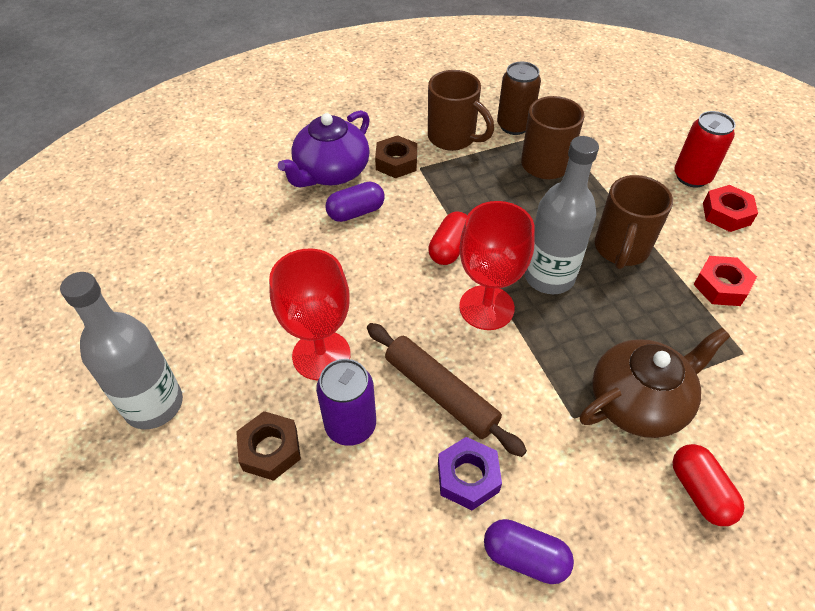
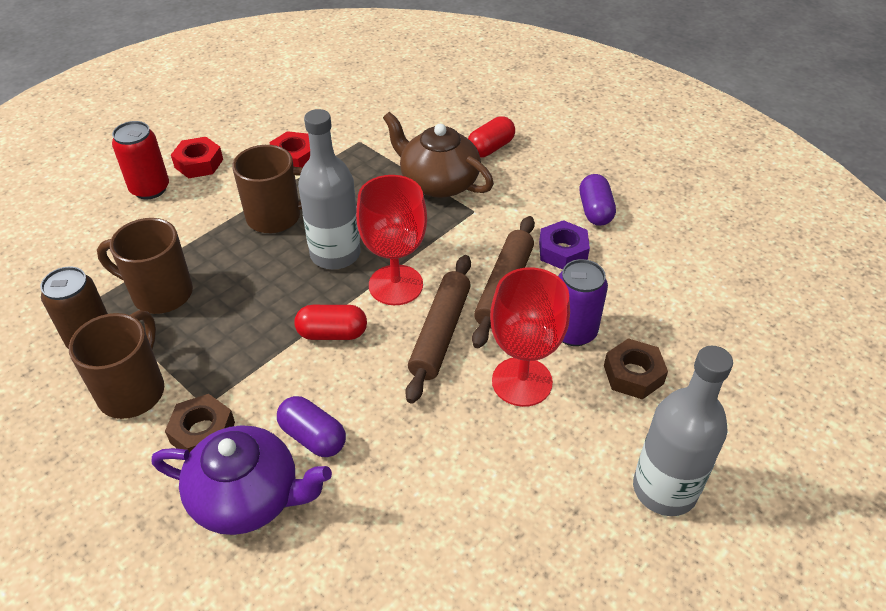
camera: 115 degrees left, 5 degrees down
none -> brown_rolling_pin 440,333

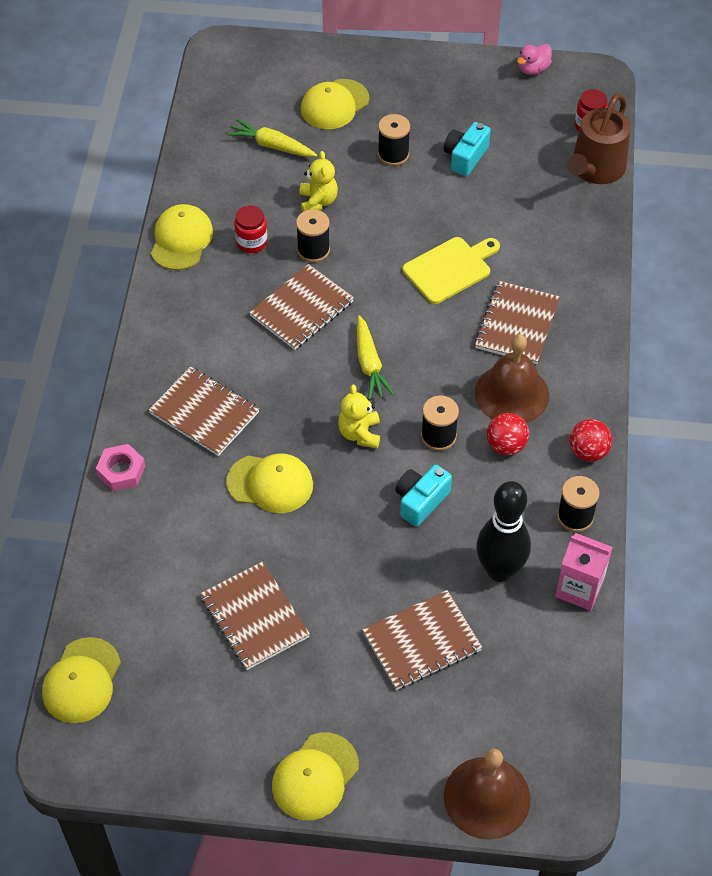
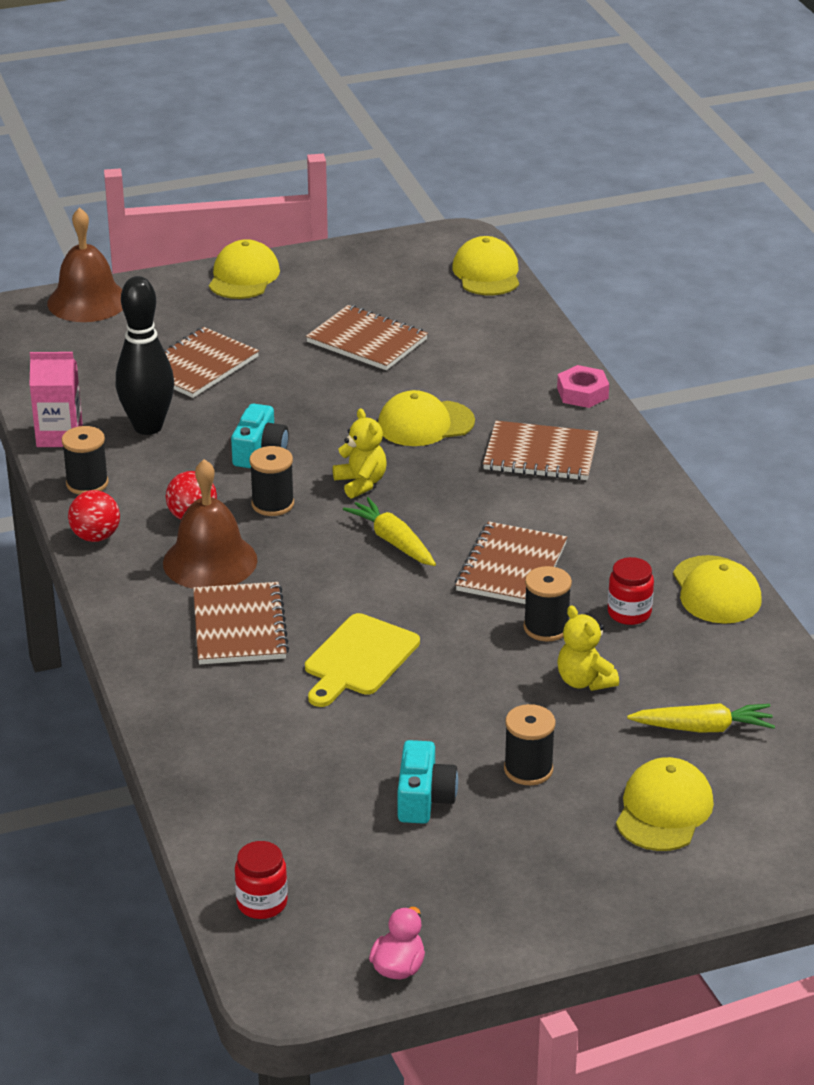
camera: 155 degrees right, 20 degrees down
brown_watering_can 595,169 -> none

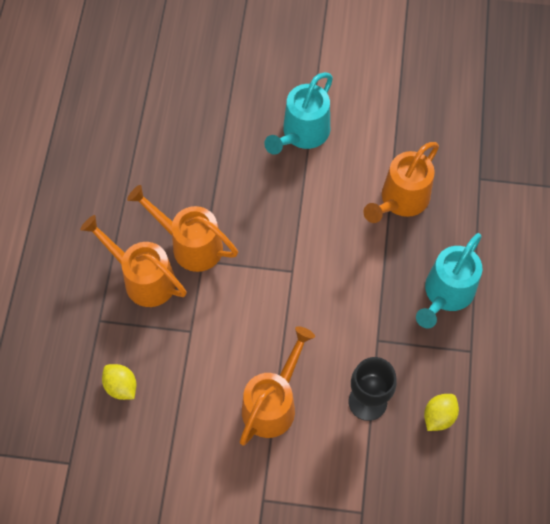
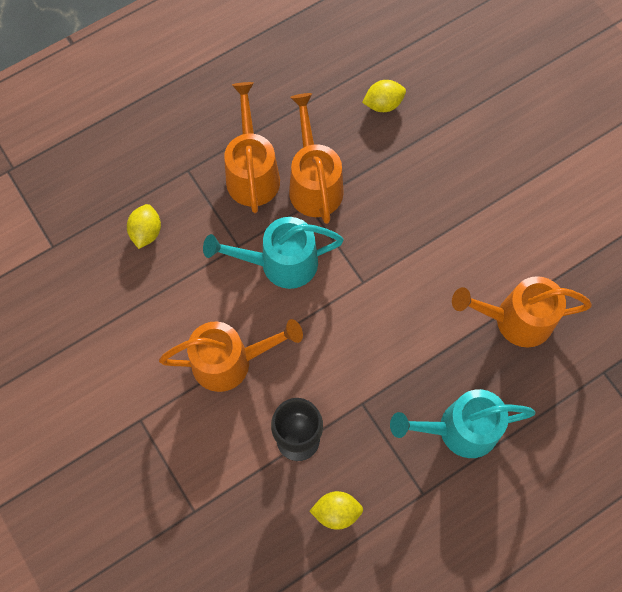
camera: 50 degrees right, 5 degrees up
turquoise_watering_can 302,134 -> turquoise_watering_can 279,263, moved
none -> yellow_lemon 383,104

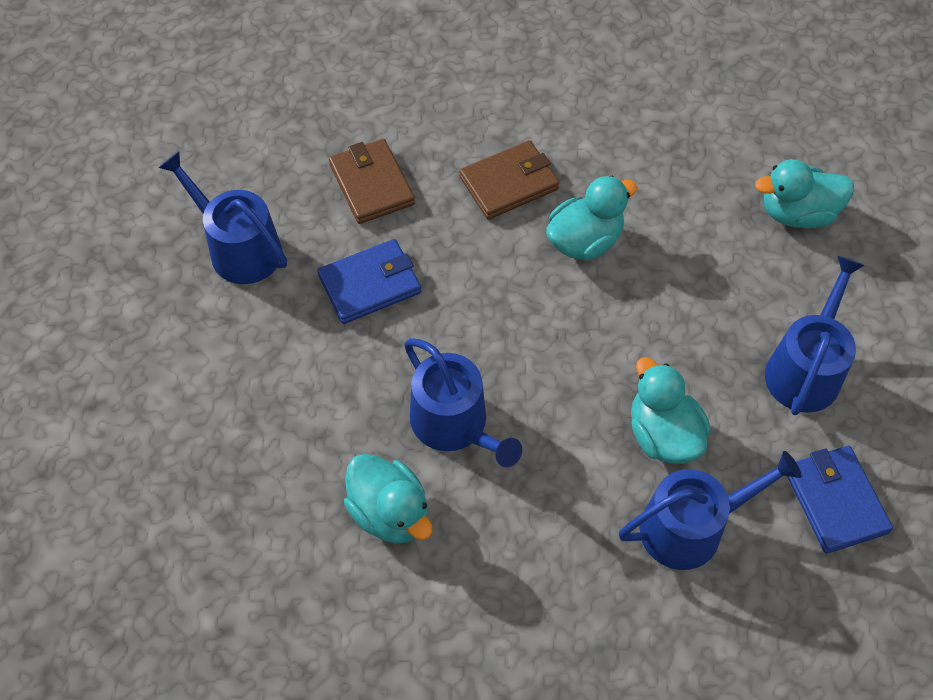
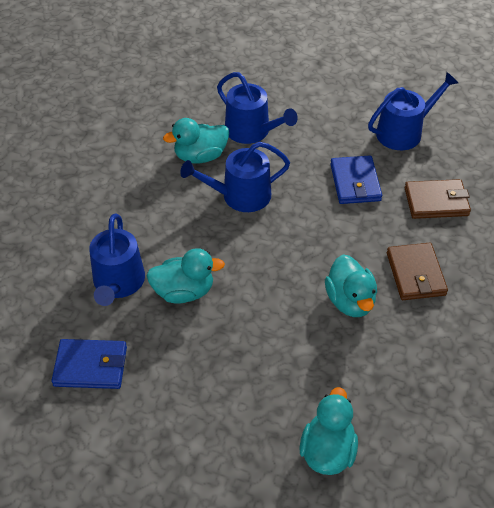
camera: 110 degrees right, 10 degrees down
blue_watering_can 805,369 -> blue_watering_can 251,131, moved

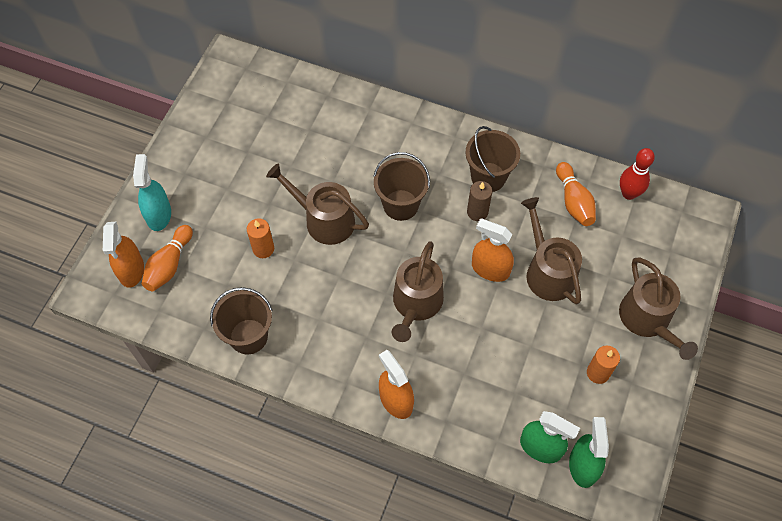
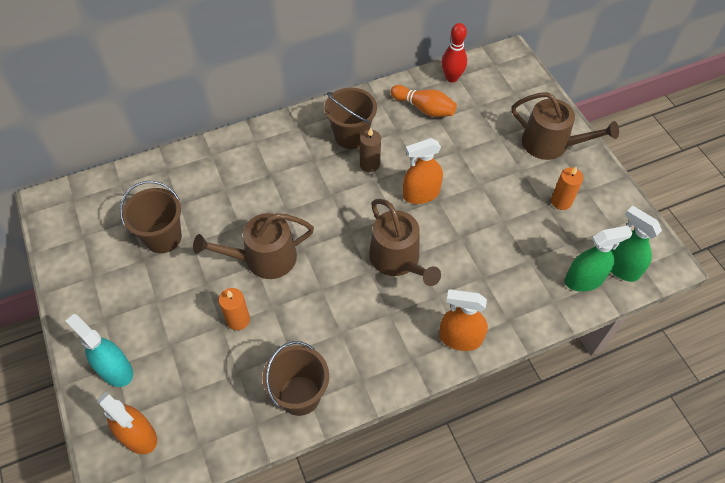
camera: 45 degrees left, 5 degrees down
brown_bucket 401,205 -> brown_bucket 163,237, moved
orange_bowling_pin 169,265 -> none
brown_watering_can 547,271 -> none

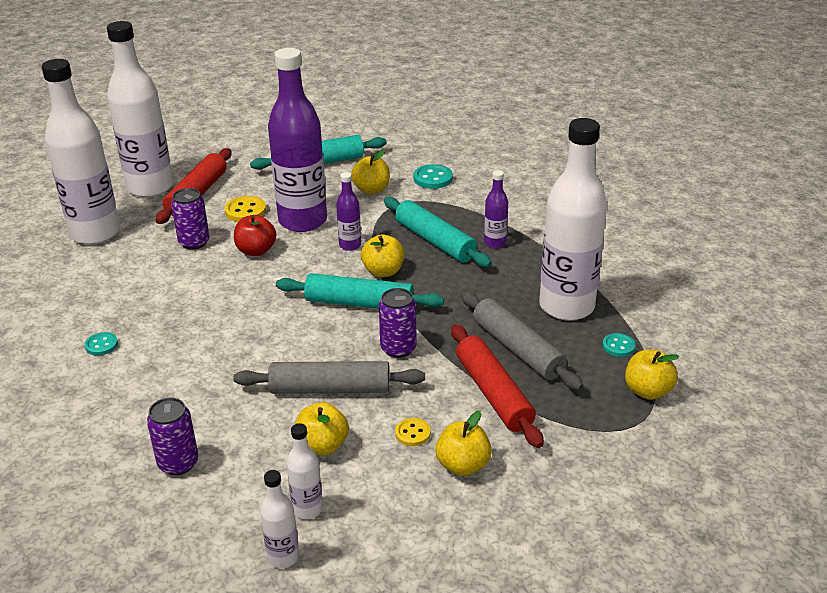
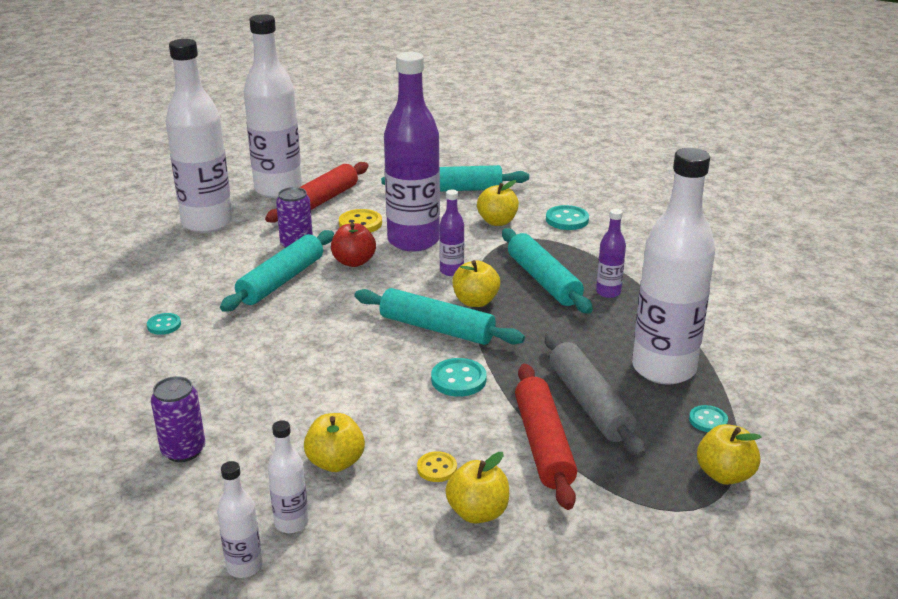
camera: 15 degrees right, 5 degrees down
none -> turquoise_rolling_pin 281,280
purple_can 398,348 -> turquoise_button 458,379
grey_rolling_pin 330,389 -> none

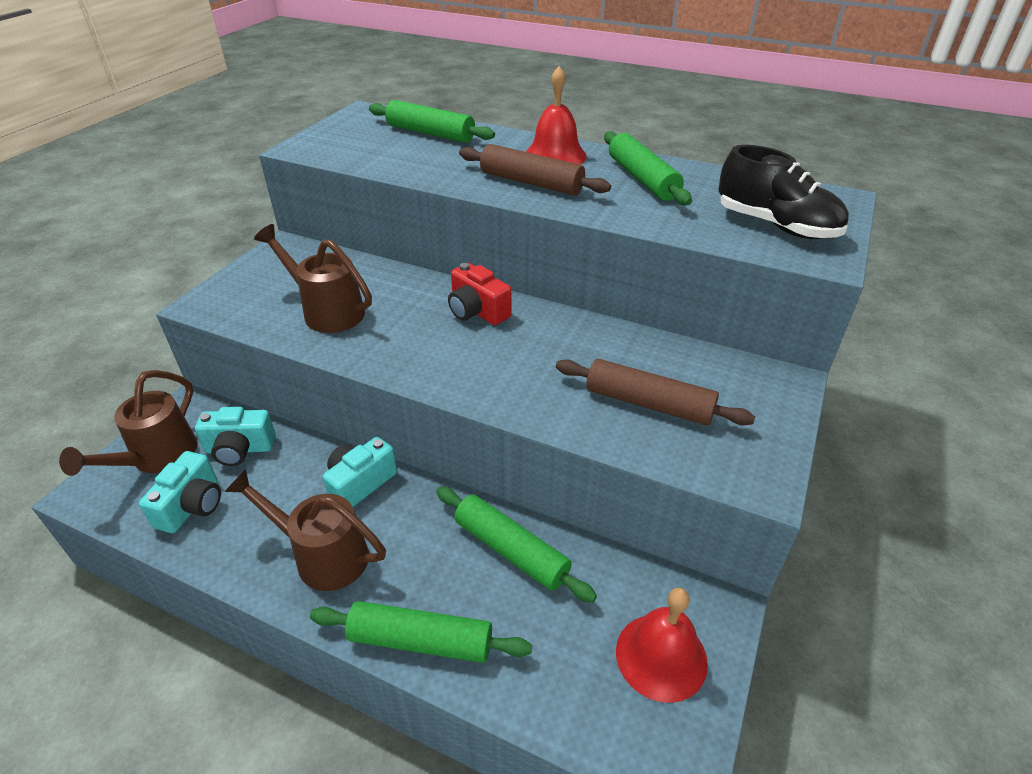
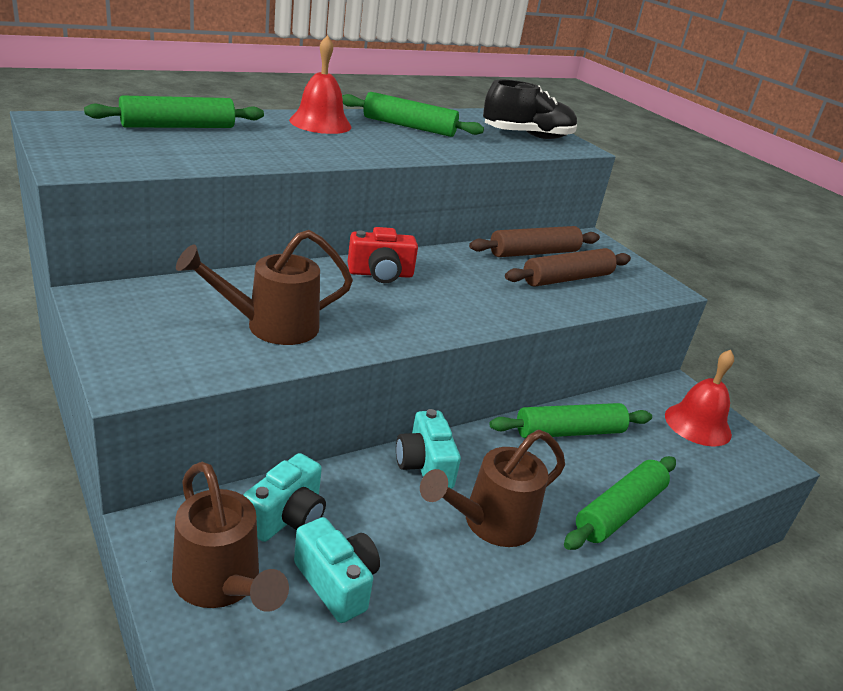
camera: 60 degrees left, 10 degrees down
brown_rolling_pin 531,182 -> brown_rolling_pin 534,253, moved

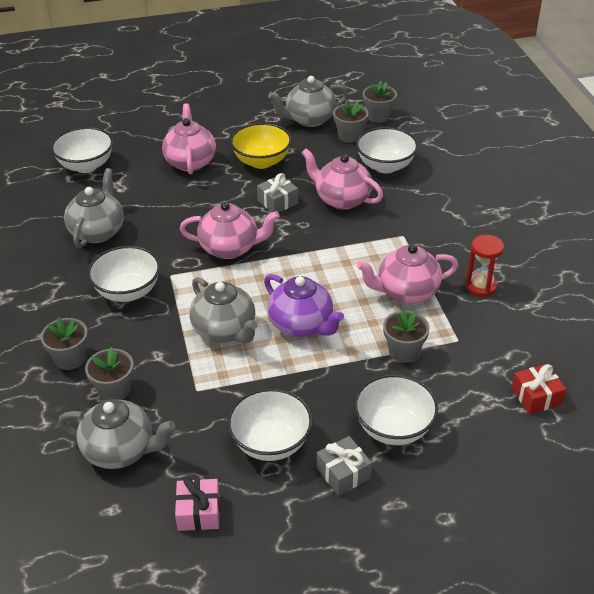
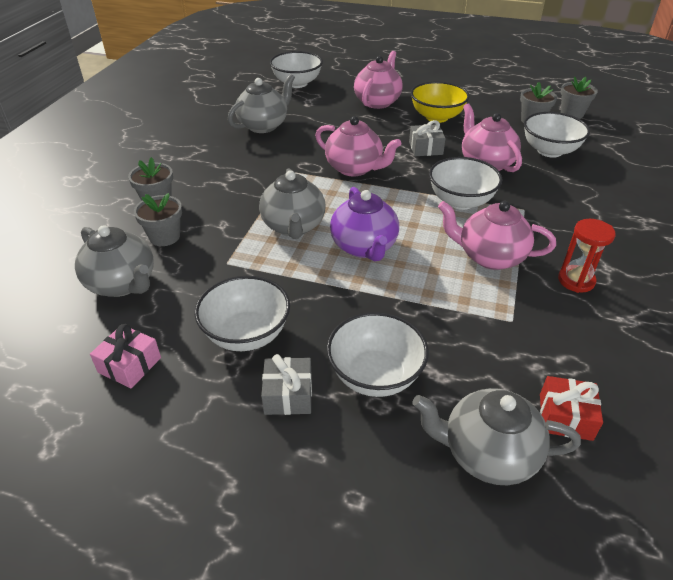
camera: 30 degrees right, 0 degrees up
grey_teapot 309,119 -> grey_teapot 487,454, moved
white_bowl 127,291 -> white_bowl 461,201, moved
grey_flower_pot 403,351 -> none

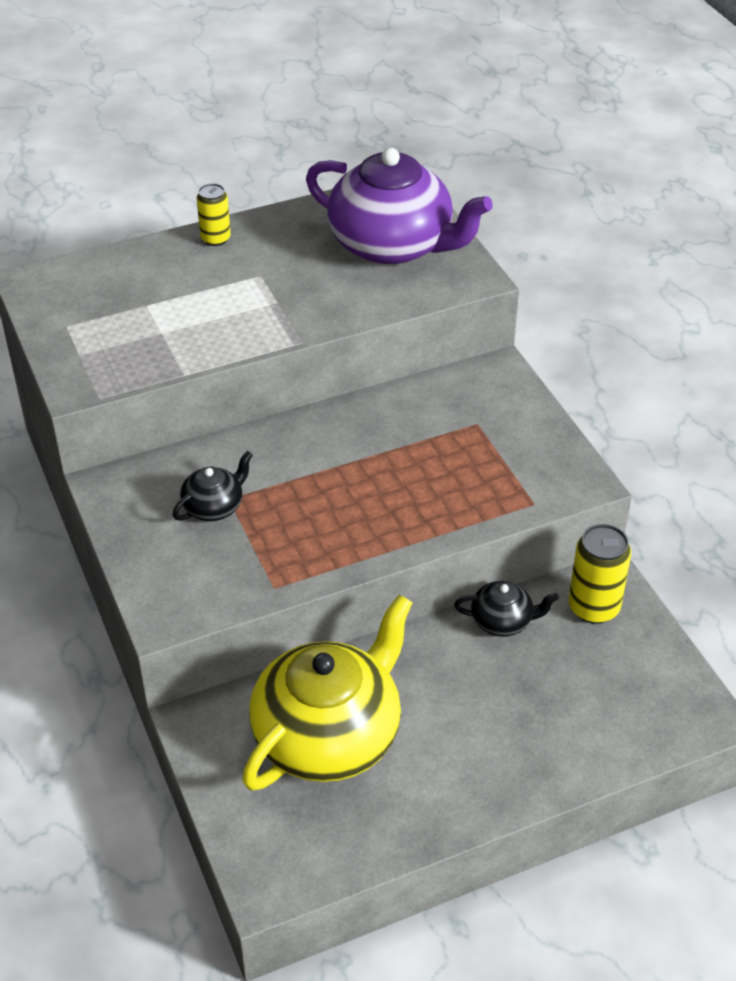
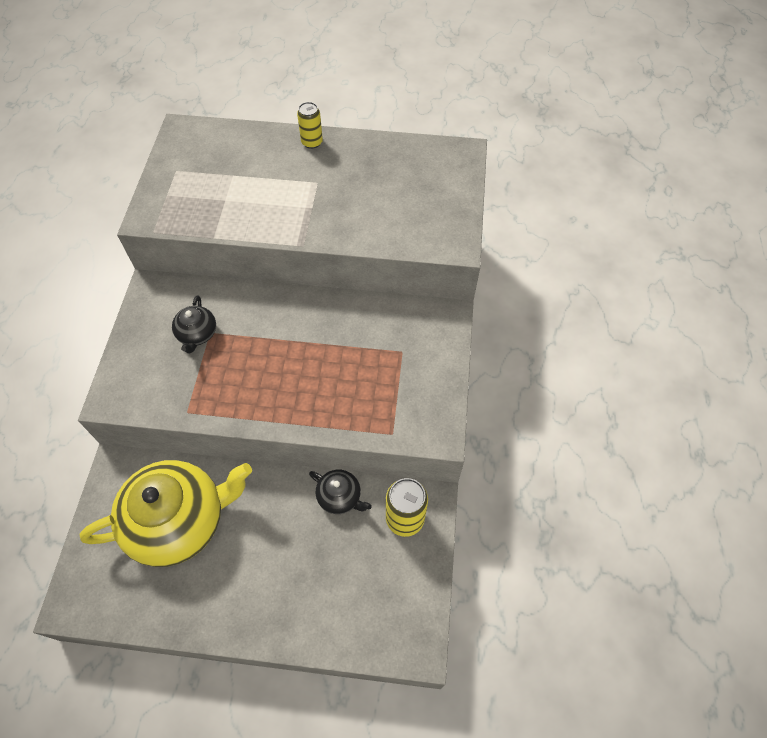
camera: 30 degrees right, 15 degrees up
black_teapot 214,507 -> black_teapot 197,334, 105 degrees clockwise
purple_teapot 393,245 -> none

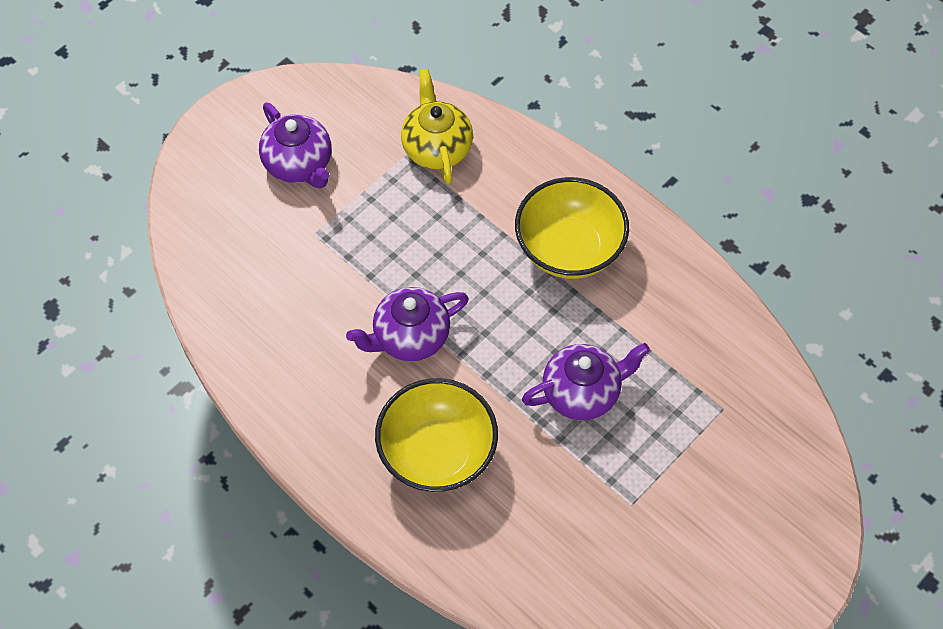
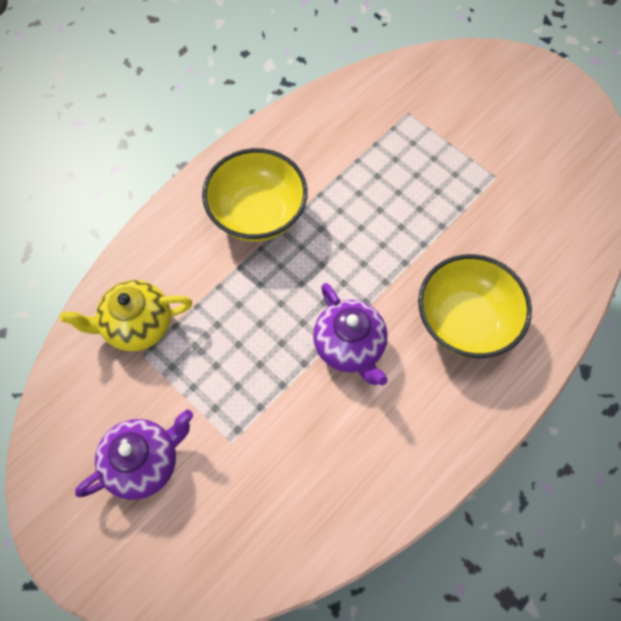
camera: 90 degrees left, 5 degrees up
purple_teapot 582,393 -> none

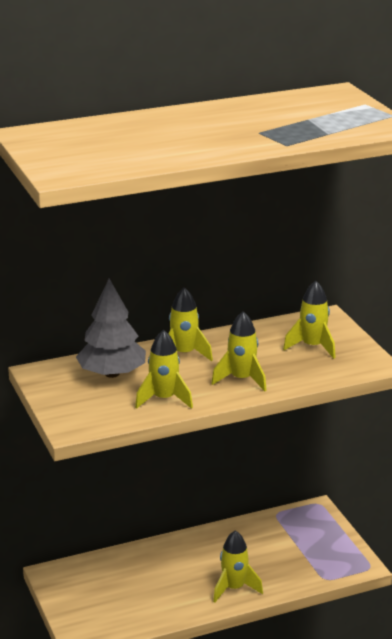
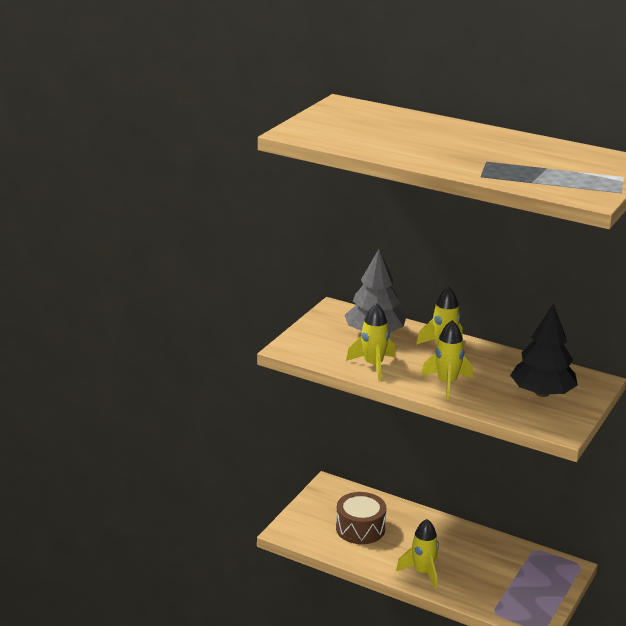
camera: 50 degrees right, 0 degrees up
none -> brown_drum 360,528
yellow_rocket 312,347 -> black_tree 542,393

